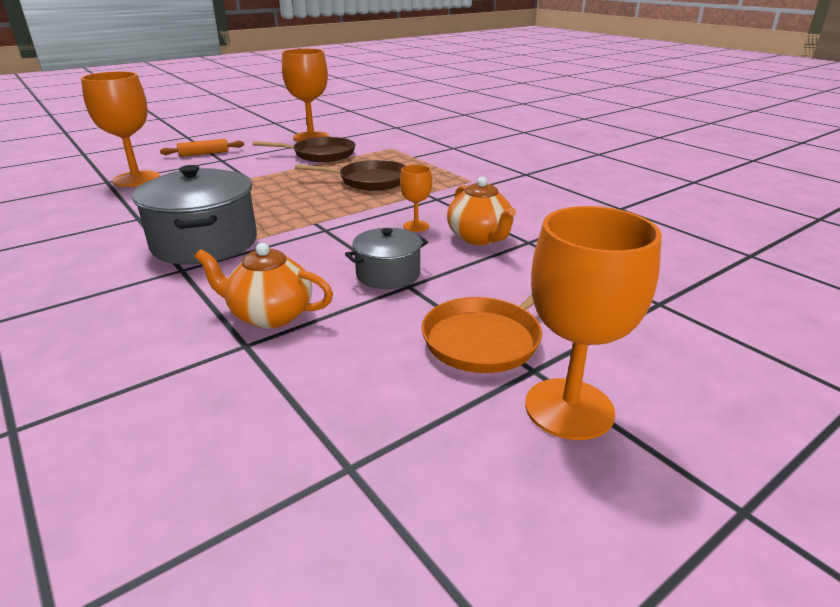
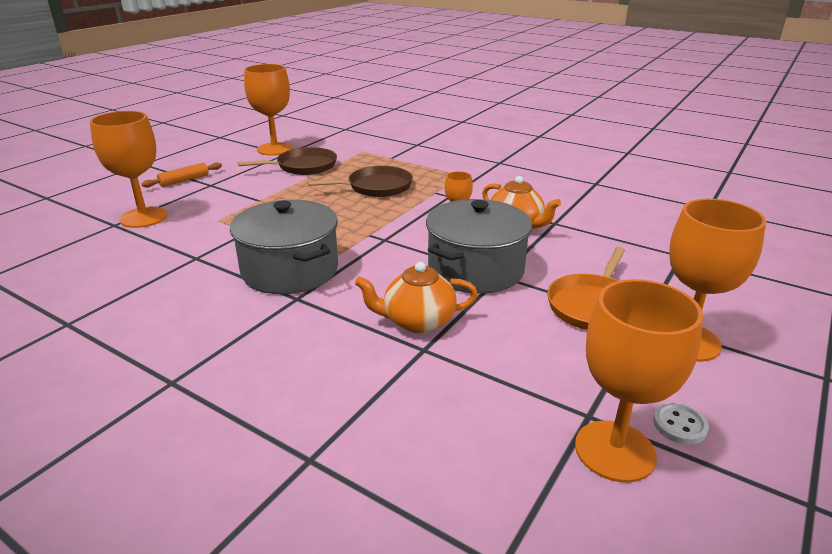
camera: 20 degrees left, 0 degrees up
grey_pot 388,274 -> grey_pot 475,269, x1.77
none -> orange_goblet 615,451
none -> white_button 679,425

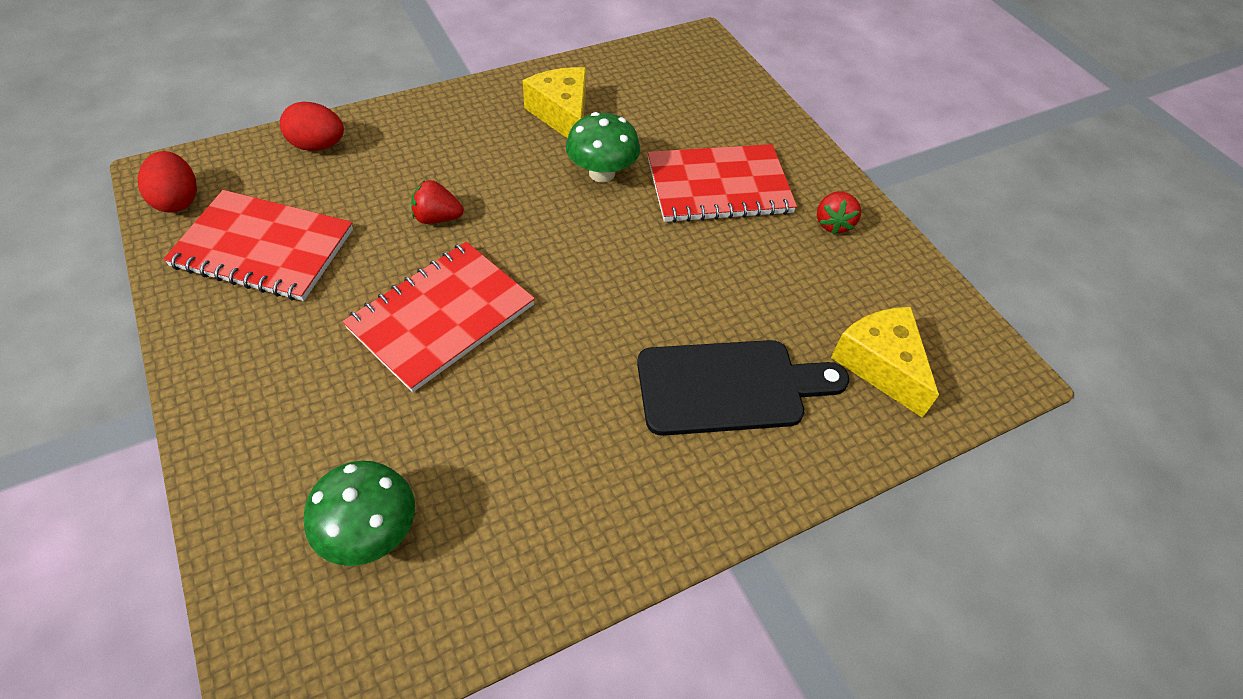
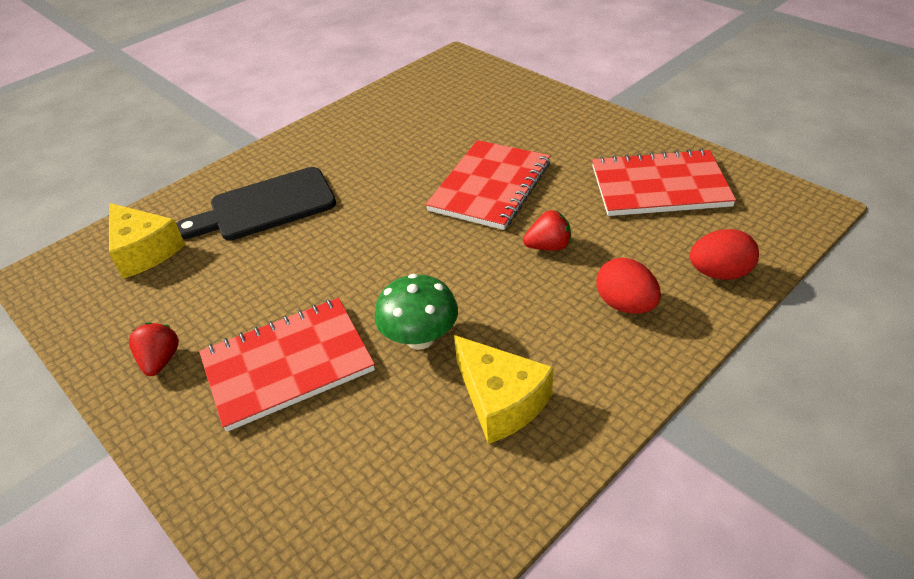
camera: 170 degrees right, 10 degrees down
red_egg 178,200 -> red_egg 625,305, moved
green_mushroom 370,532 -> none

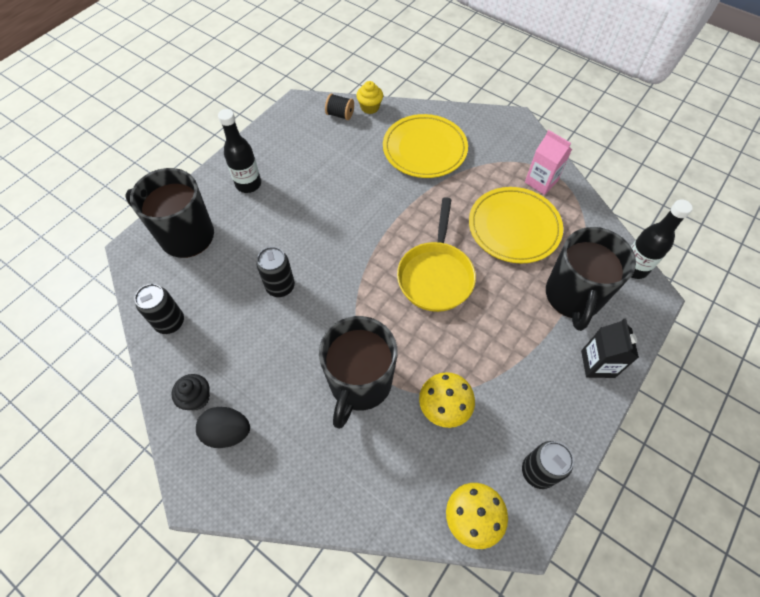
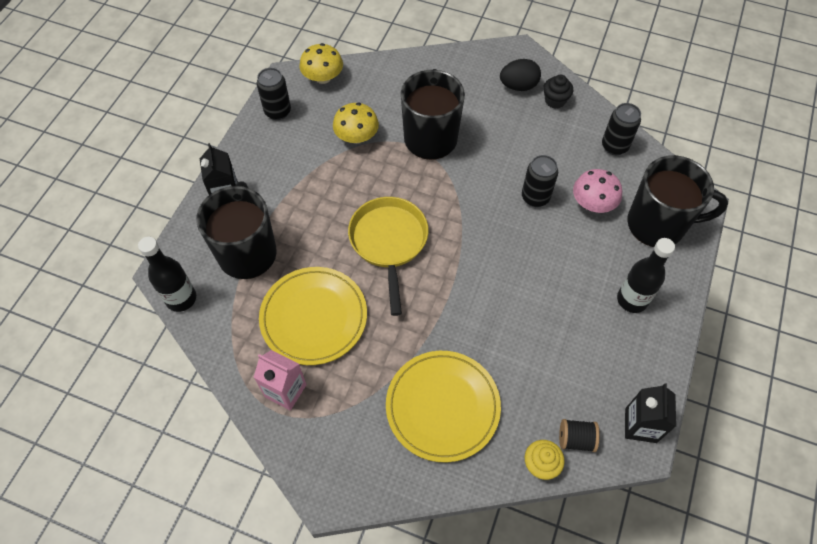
camera: 165 degrees right, 0 degrees up
none -> pink_mushroom 593,203
none -> black_carton 640,425

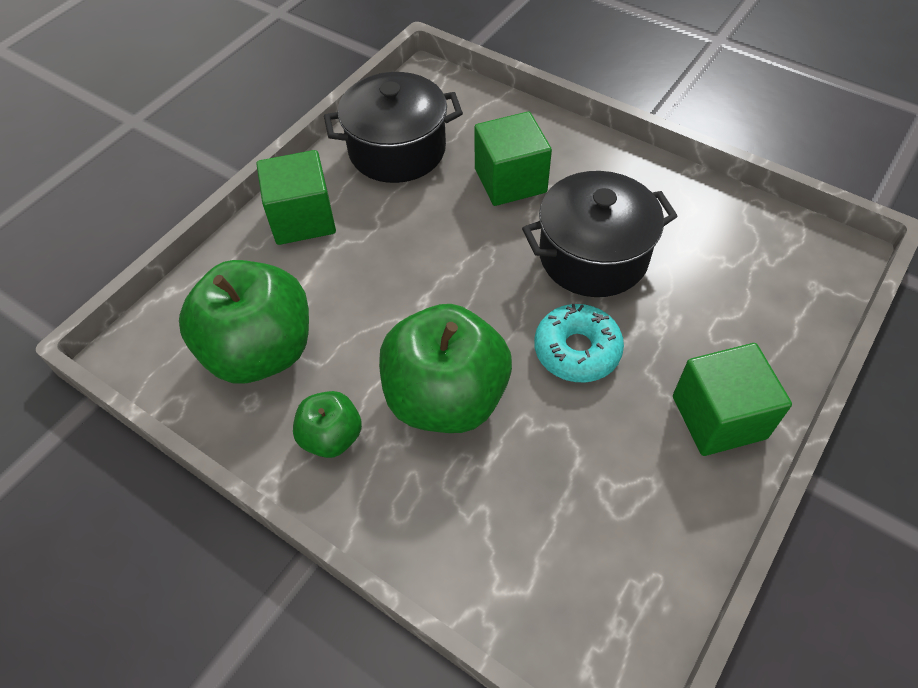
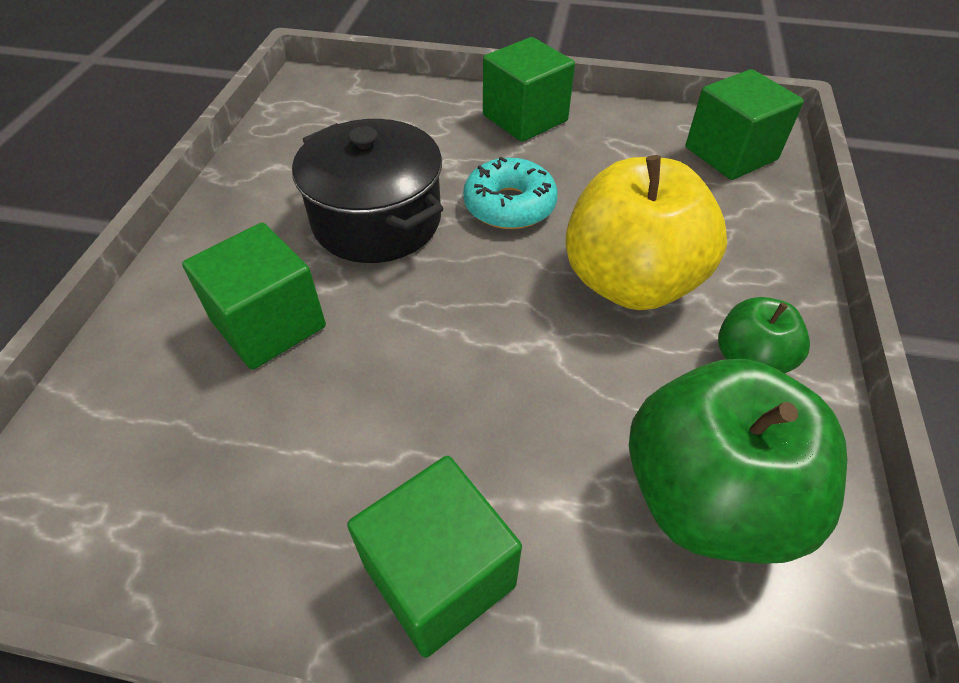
camera: 115 degrees left, 5 degrees down
green_apple 446,397 -> yellow_apple 630,282
none -> green_cube 730,154
black_pot 397,150 -> none

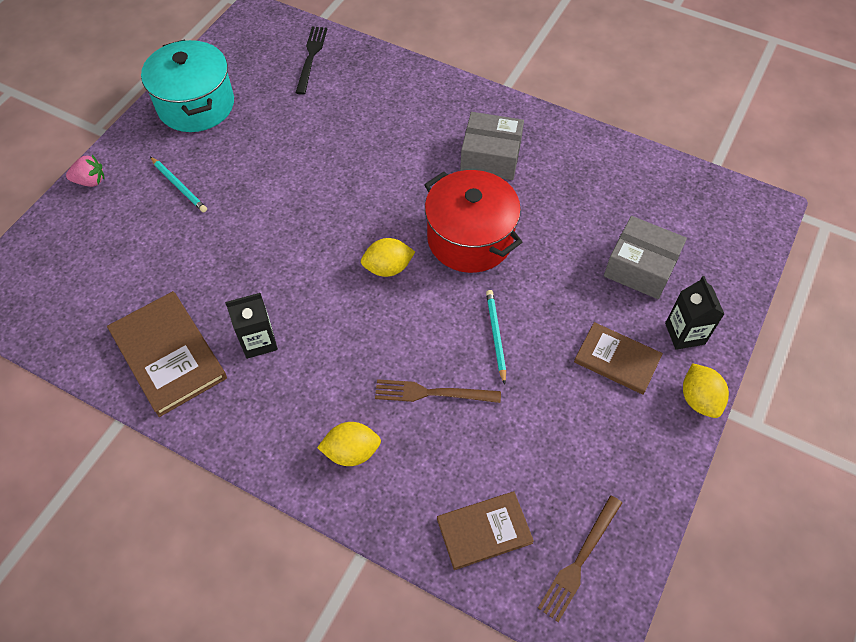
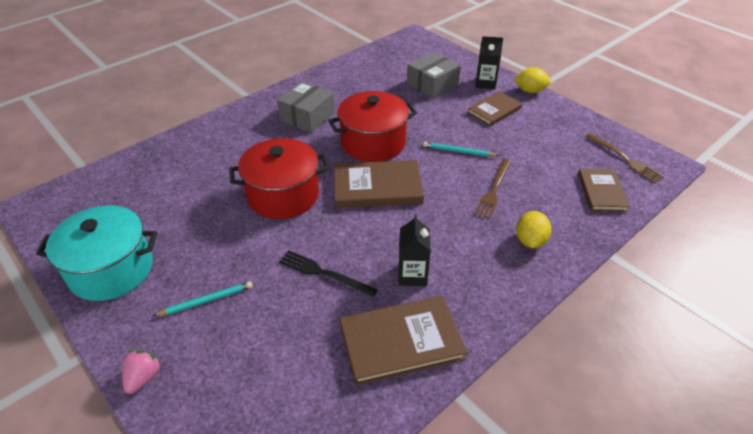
camera: 70 degrees left, 15 degrees down
none -> red_pot 283,195
black_fork 311,57 -> black_fork 324,273, moved
yellow_lemon 388,268 -> brown_book 377,187

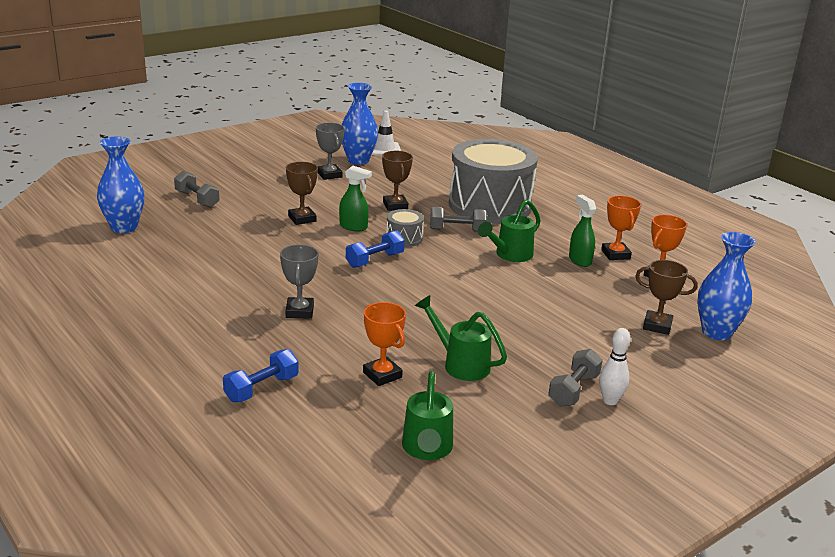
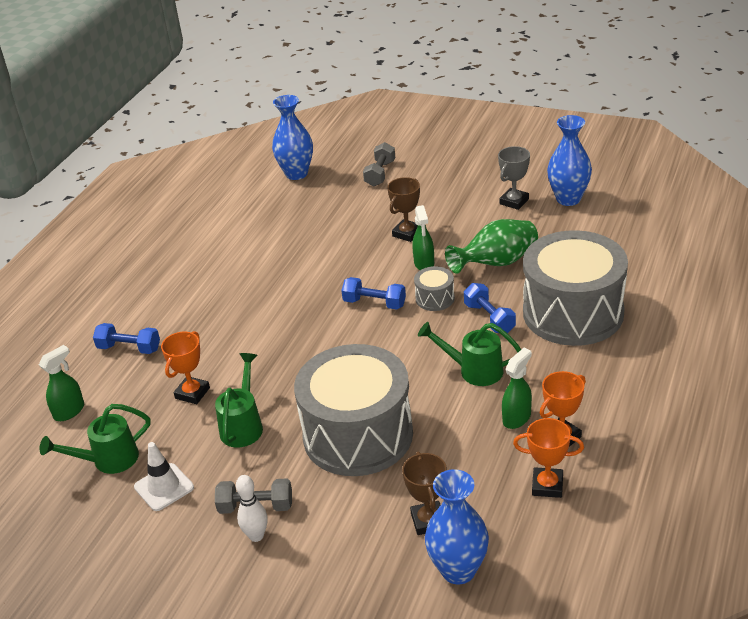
camera: 65 degrees right, 10 degrees up
none -> green_spray_bottle 69,411
white_traffic_cone 384,149 -> white_traffic_cone 164,487, moved
none -> grey_drum 358,435
brown_trophy 395,206 -> green_vase 496,263
grey_dumbbell 457,230 -> blue_dumbbell 489,318
grey_trophy 299,311 -> none

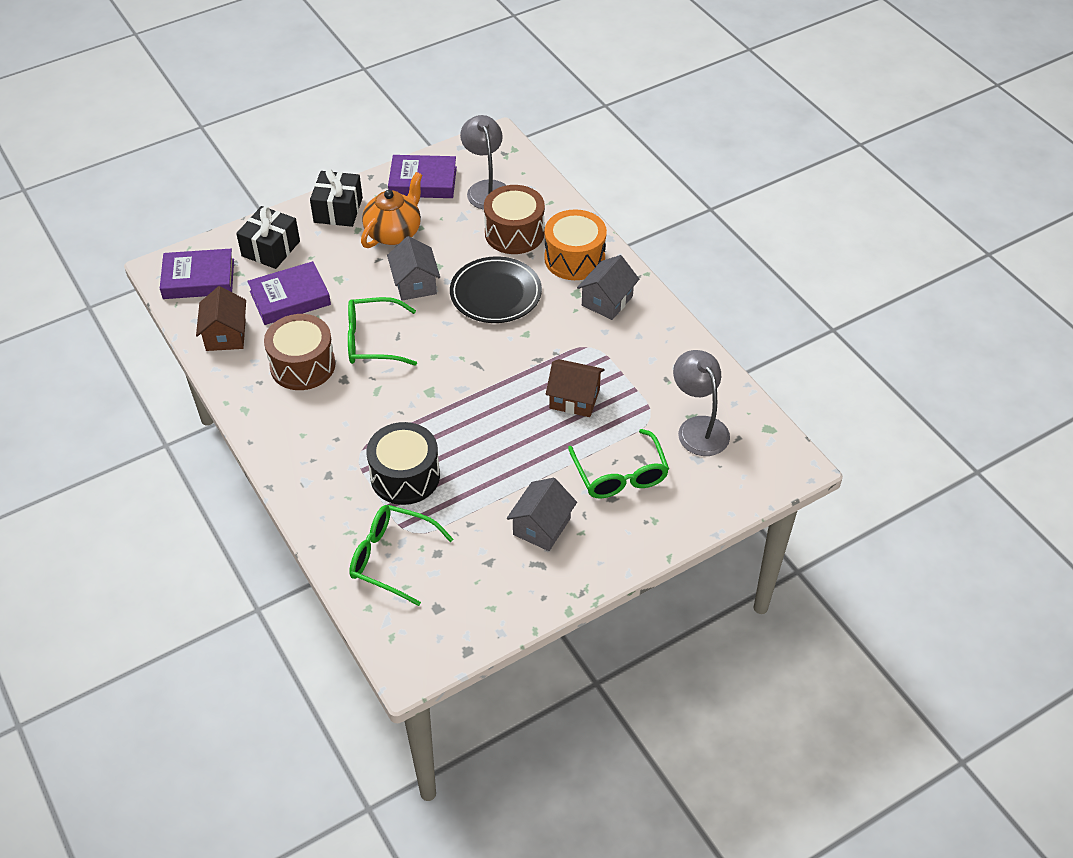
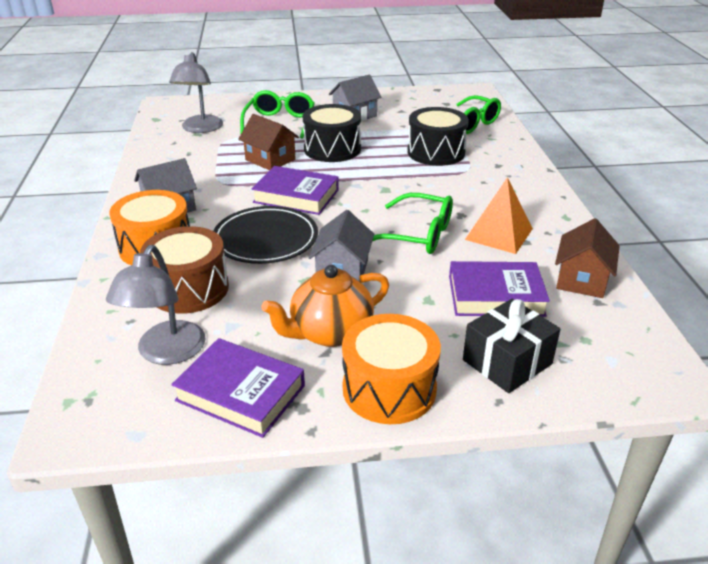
camera: 155 degrees left, 15 degrees down
purple_book 198,279 -> purple_book 296,196, moved
none -> black_drum 332,149
black_gift 338,210 -> orange_drum 389,389
brown_drum 302,365 -> orange_pyramid 499,234

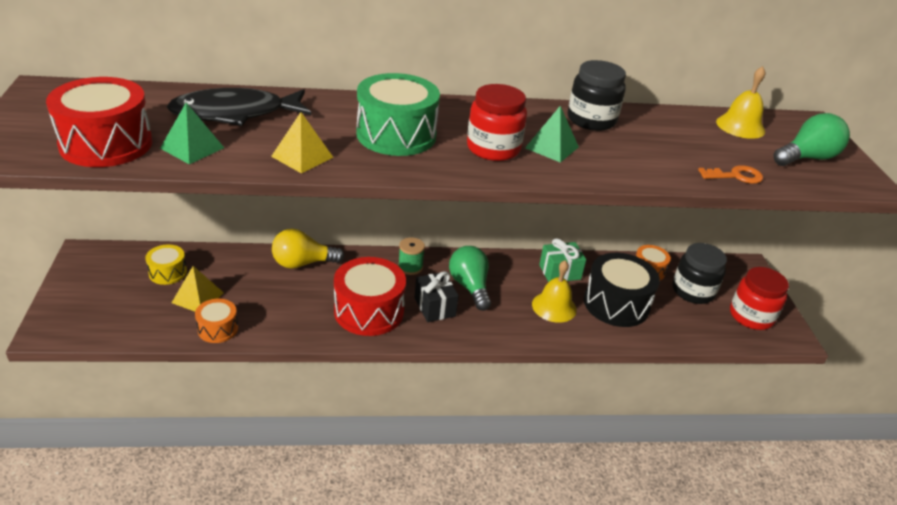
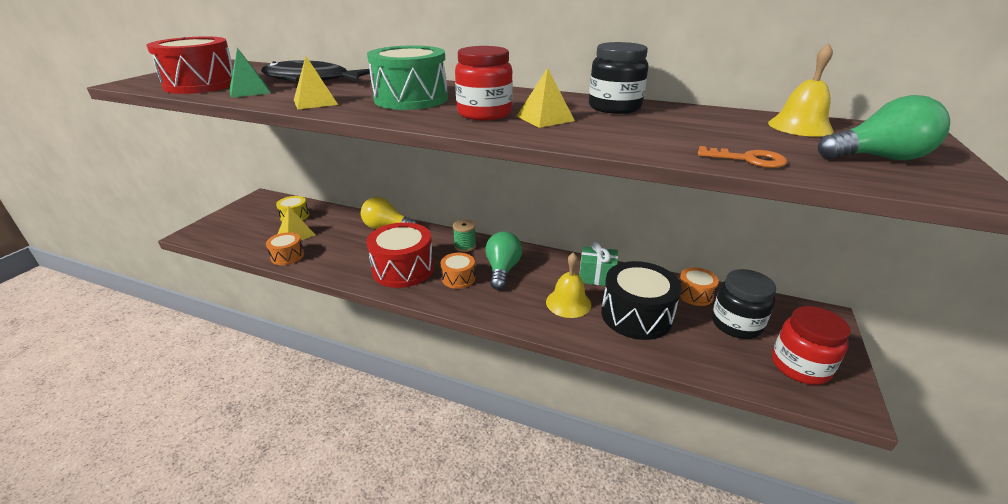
camera: 30 degrees right, 5 degrees down
black_gift 434,307 -> orange_drum 458,278
green_pyramid 552,147 -> yellow_pyramid 545,118

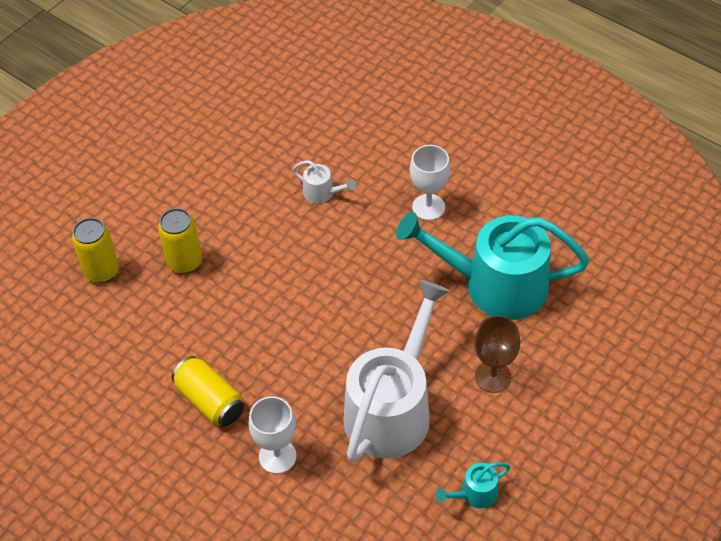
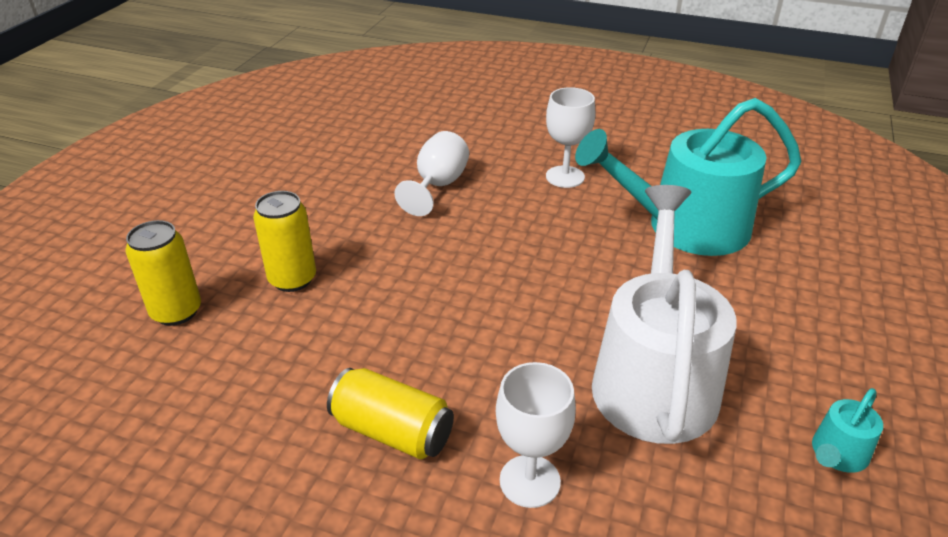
camera: 20 degrees left, 15 degrees down
white_watering_can 322,193 -> white_goblet 437,186
brown_goblet 493,377 -> none

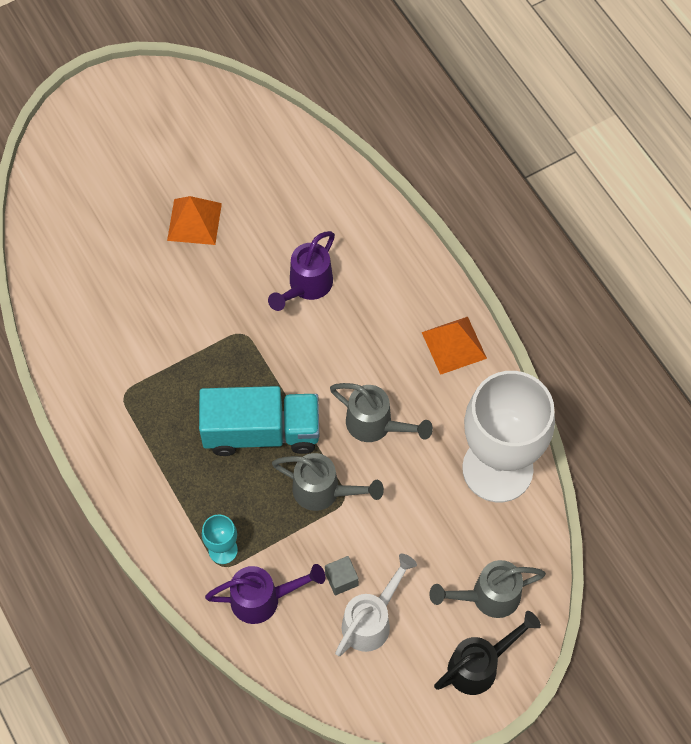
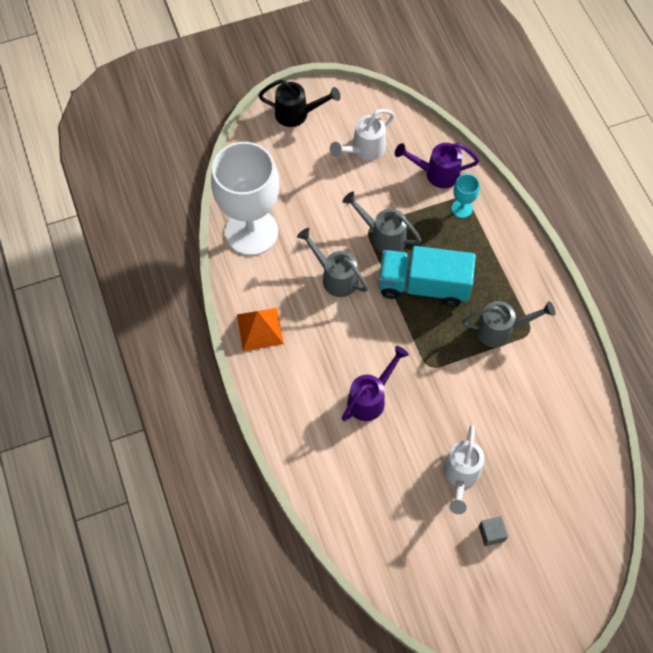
camera: 170 degrees left, 0 degrees up
black_watering_can 480,665 -> black_watering_can 297,114, 150 degrees counterclockwise
orange_pyramid 194,221 -> white_watering_can 460,475
grey_watering_can 487,596 -> grey_watering_can 500,330, moved
grey_cube 341,579 -> grey_cube 491,533, moved

